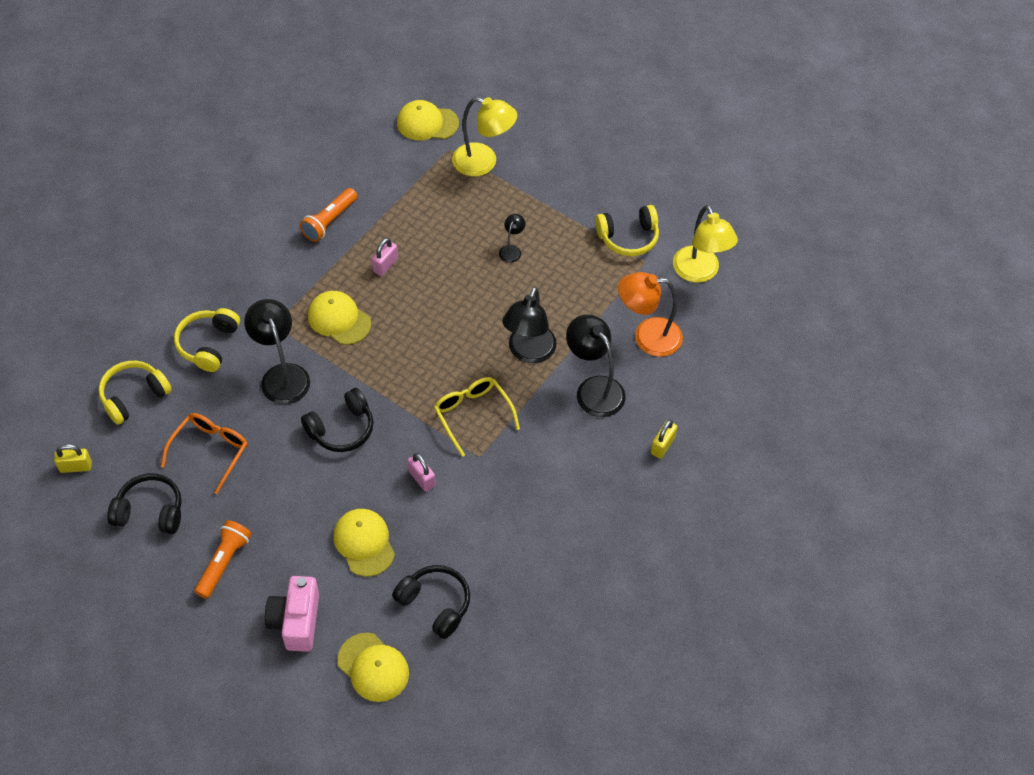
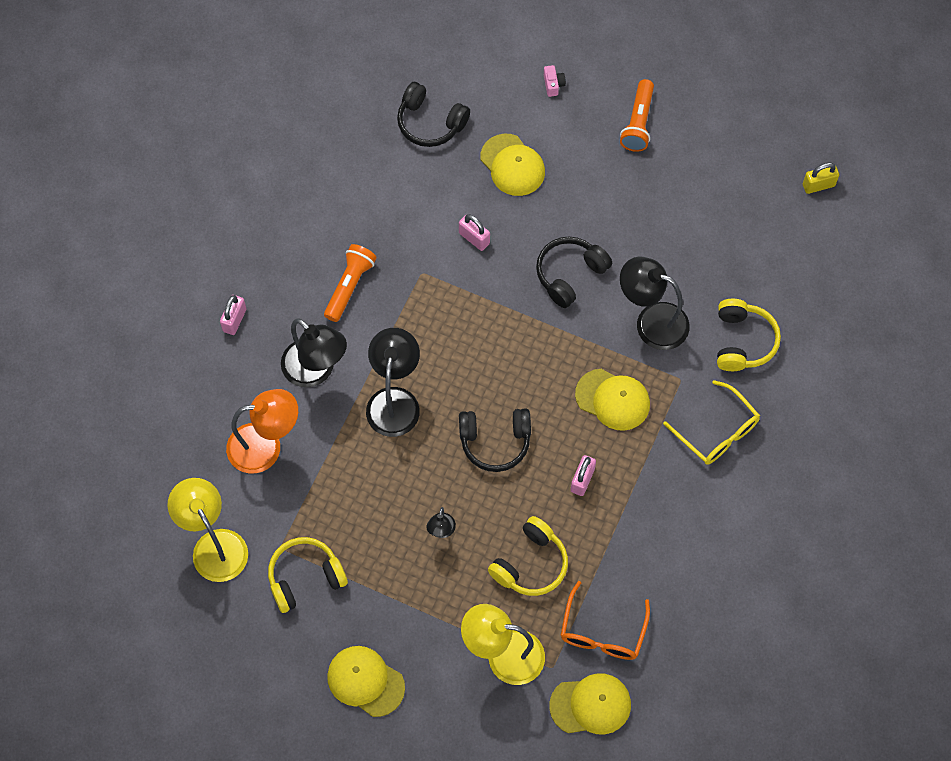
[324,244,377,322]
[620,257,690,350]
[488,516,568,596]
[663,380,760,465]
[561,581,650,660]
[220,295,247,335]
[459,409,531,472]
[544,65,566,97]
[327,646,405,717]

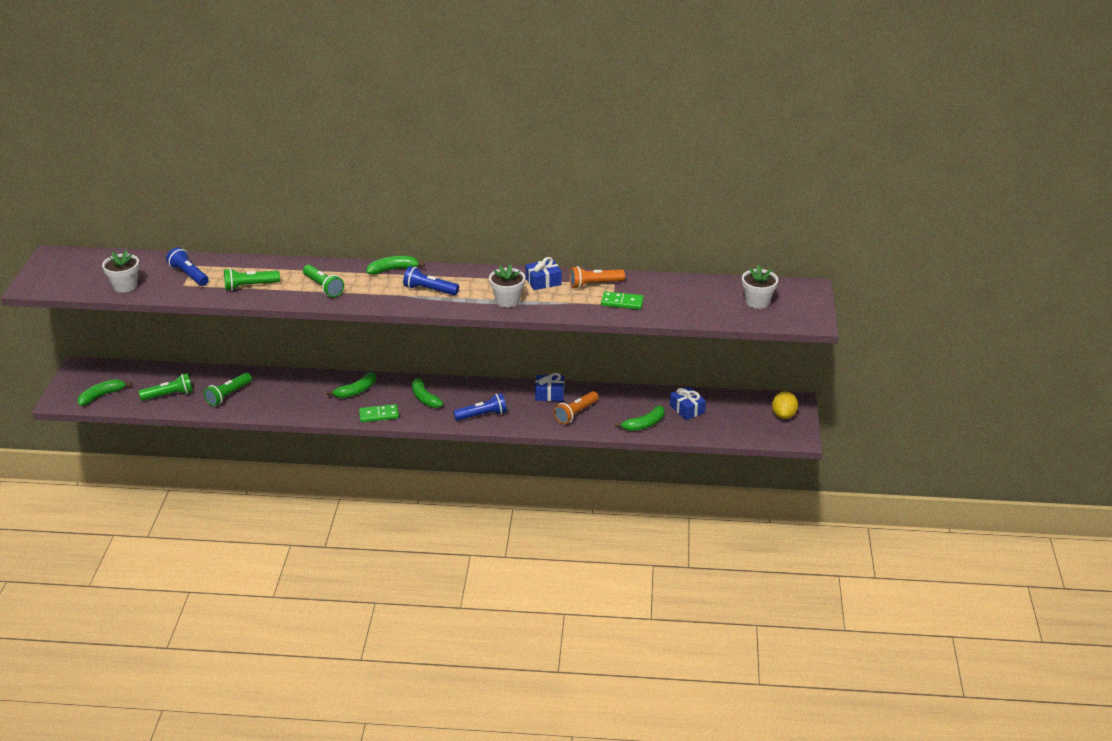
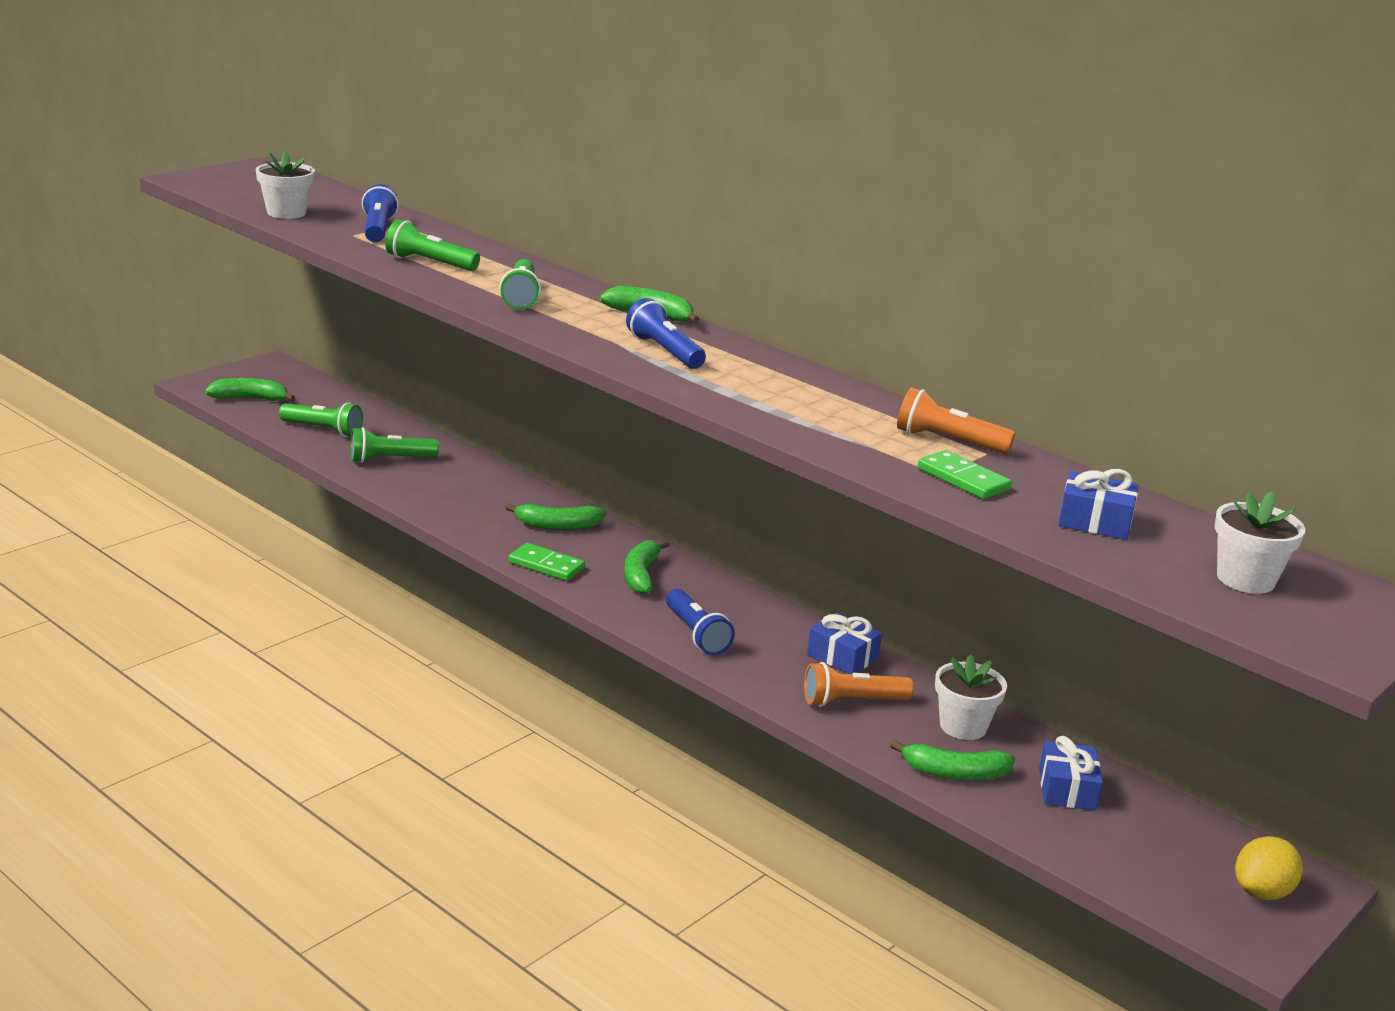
[1058,469,1138,540]
[935,654,1007,740]
[666,589,735,655]

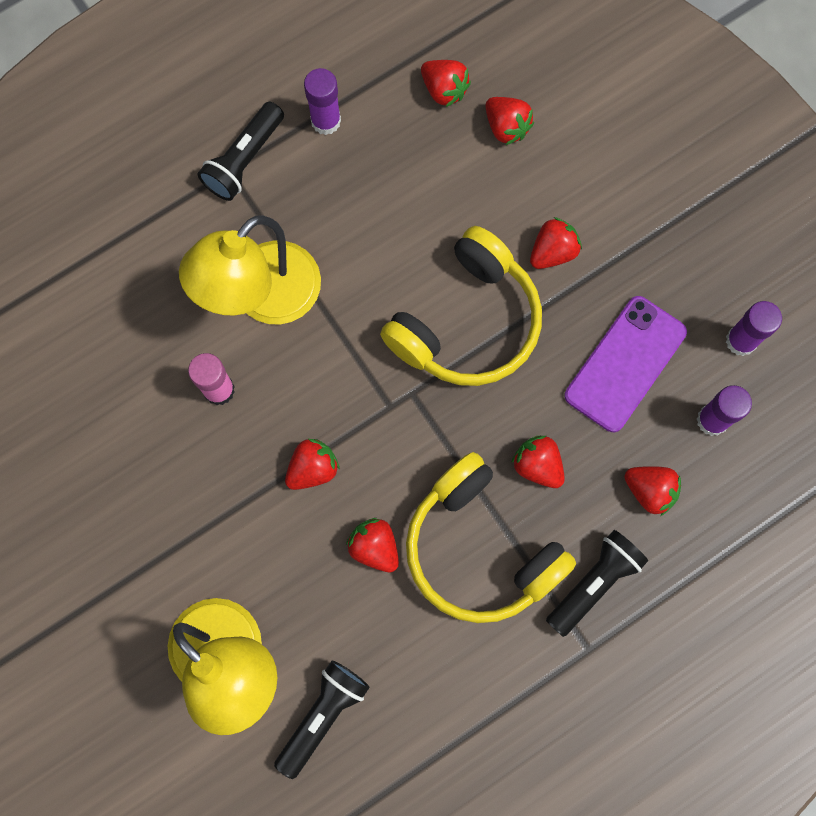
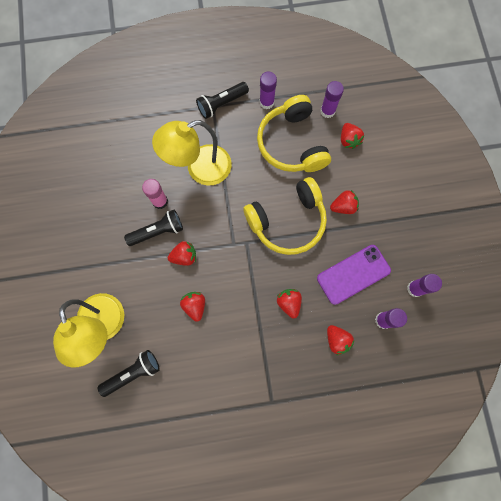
[321,81,344,118]
[257,95,331,172]
[124,210,183,246]

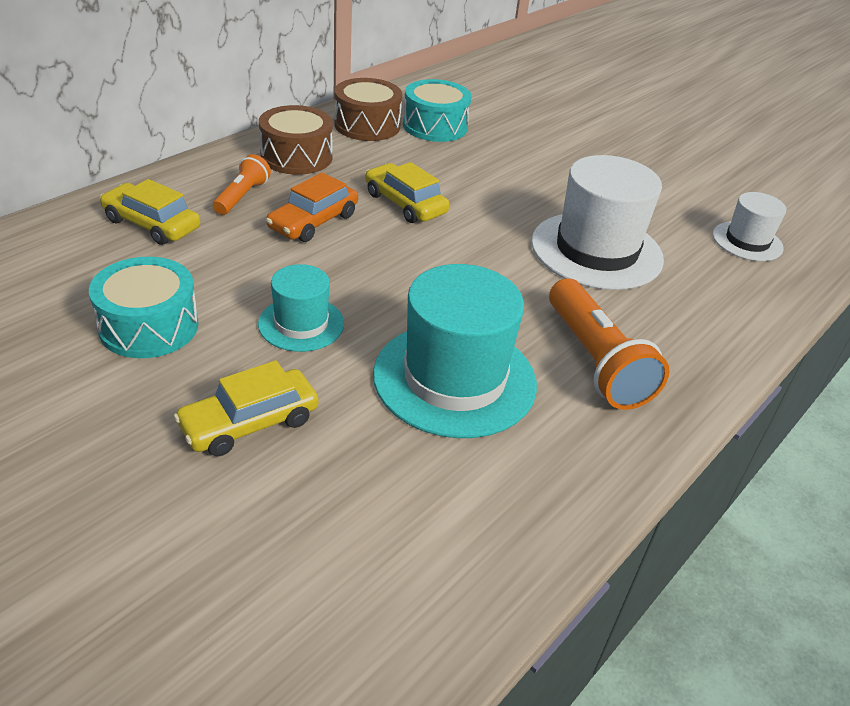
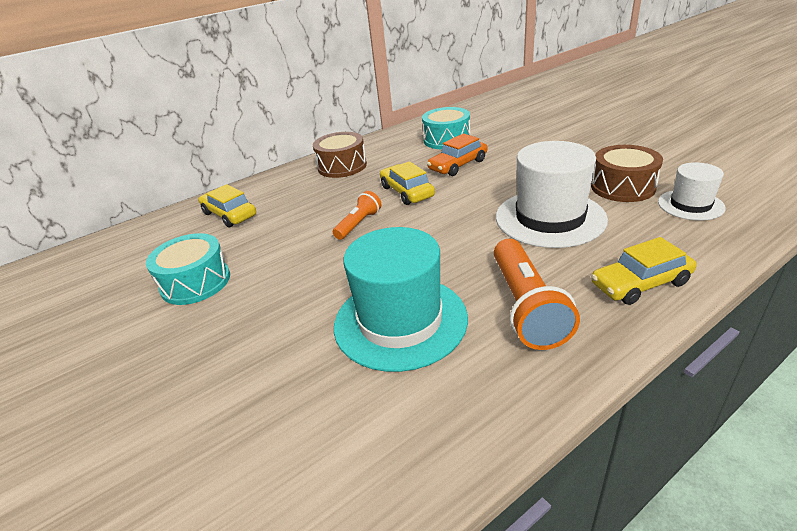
[591,145,663,202]
[333,191,381,240]
[427,133,487,176]
[258,264,344,352] (first image)
[591,237,697,305]

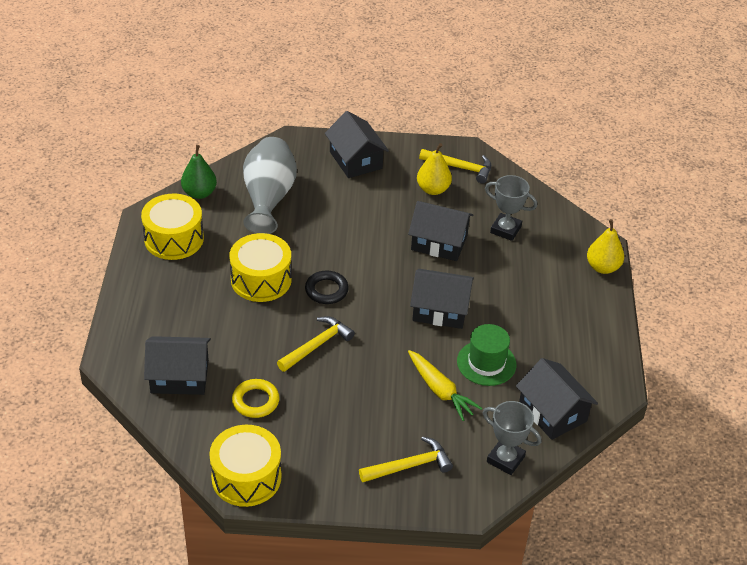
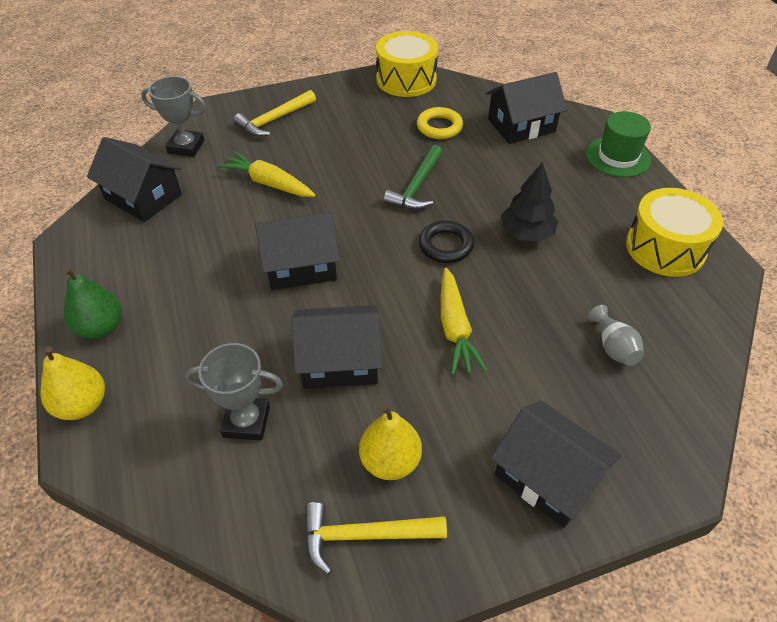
[588,305,644,366]
[63,267,122,339]
[501,162,558,242]
[383,145,442,210]
[586,111,651,177]
[441,268,487,375]

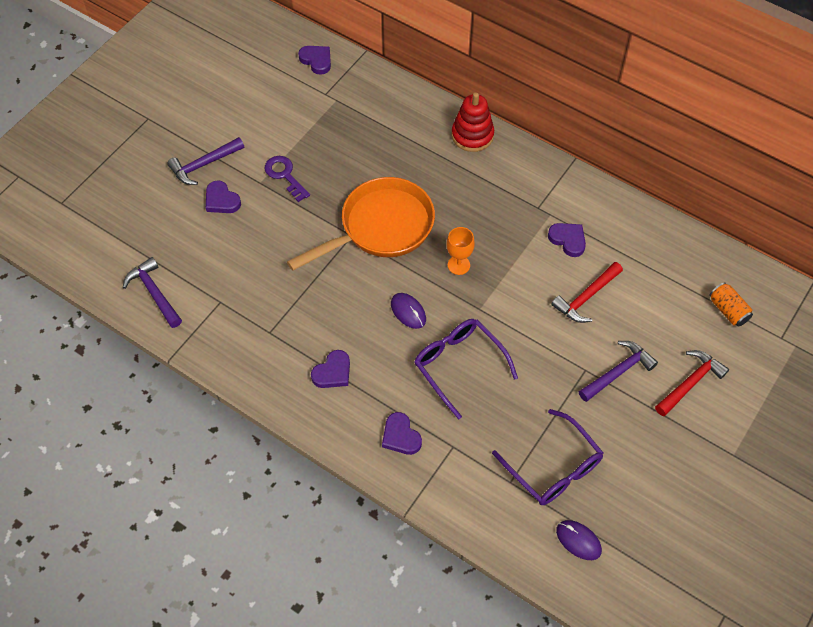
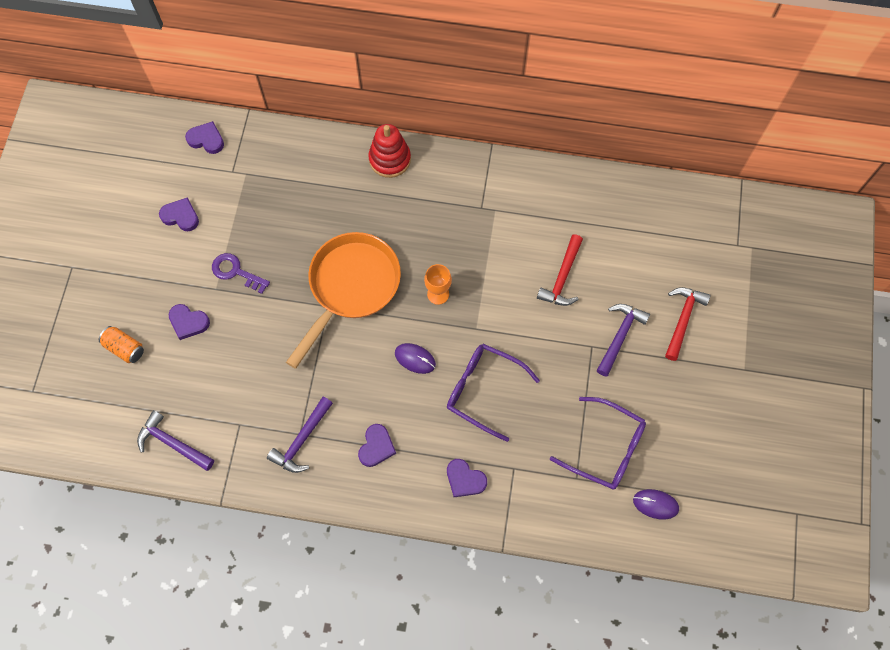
[267,397,333,473]
[159,197,199,231]
[99,326,144,363]

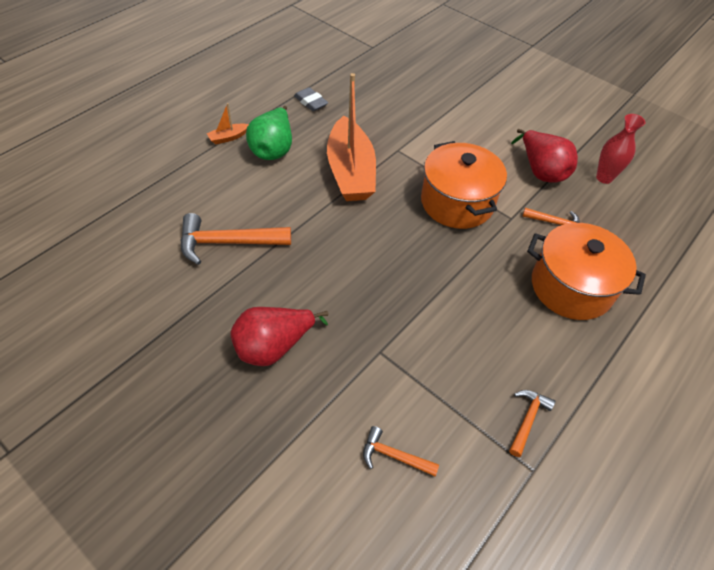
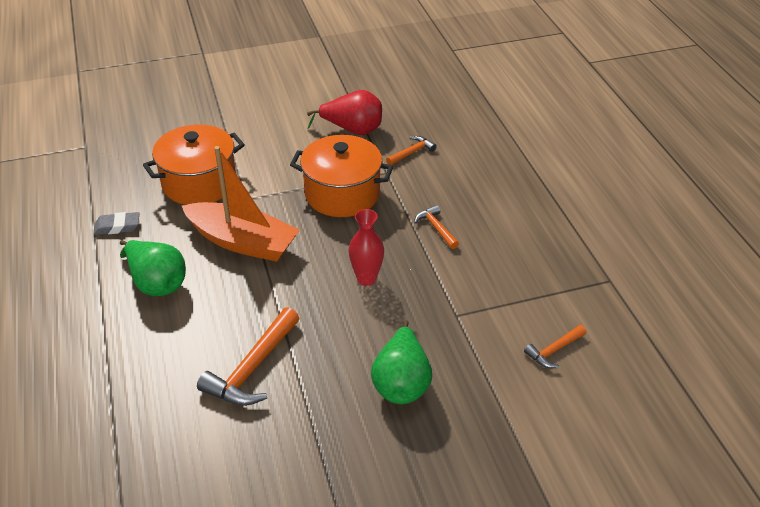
[206,103,249,145] (first image)
[349,209,384,286]
[143,124,245,205]
[371,320,432,404]
[414,205,459,249]

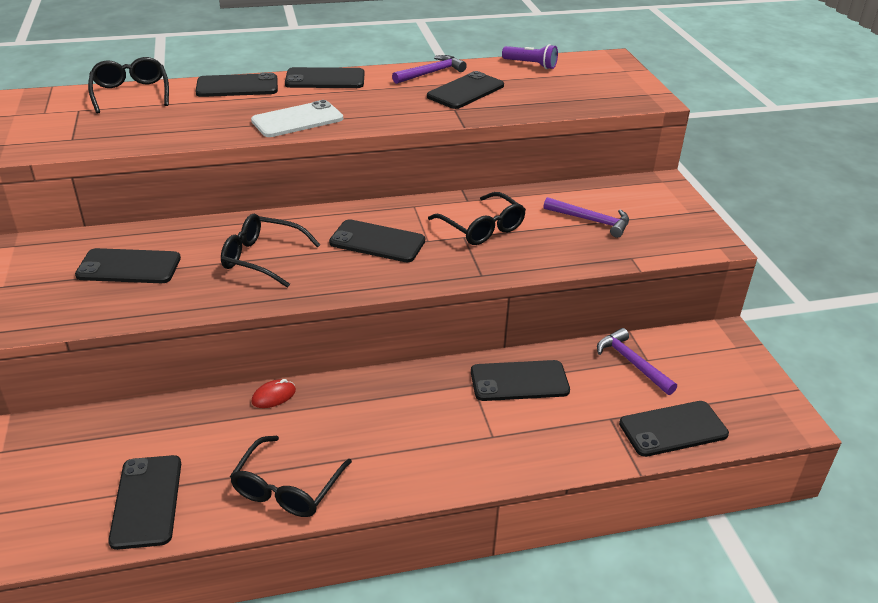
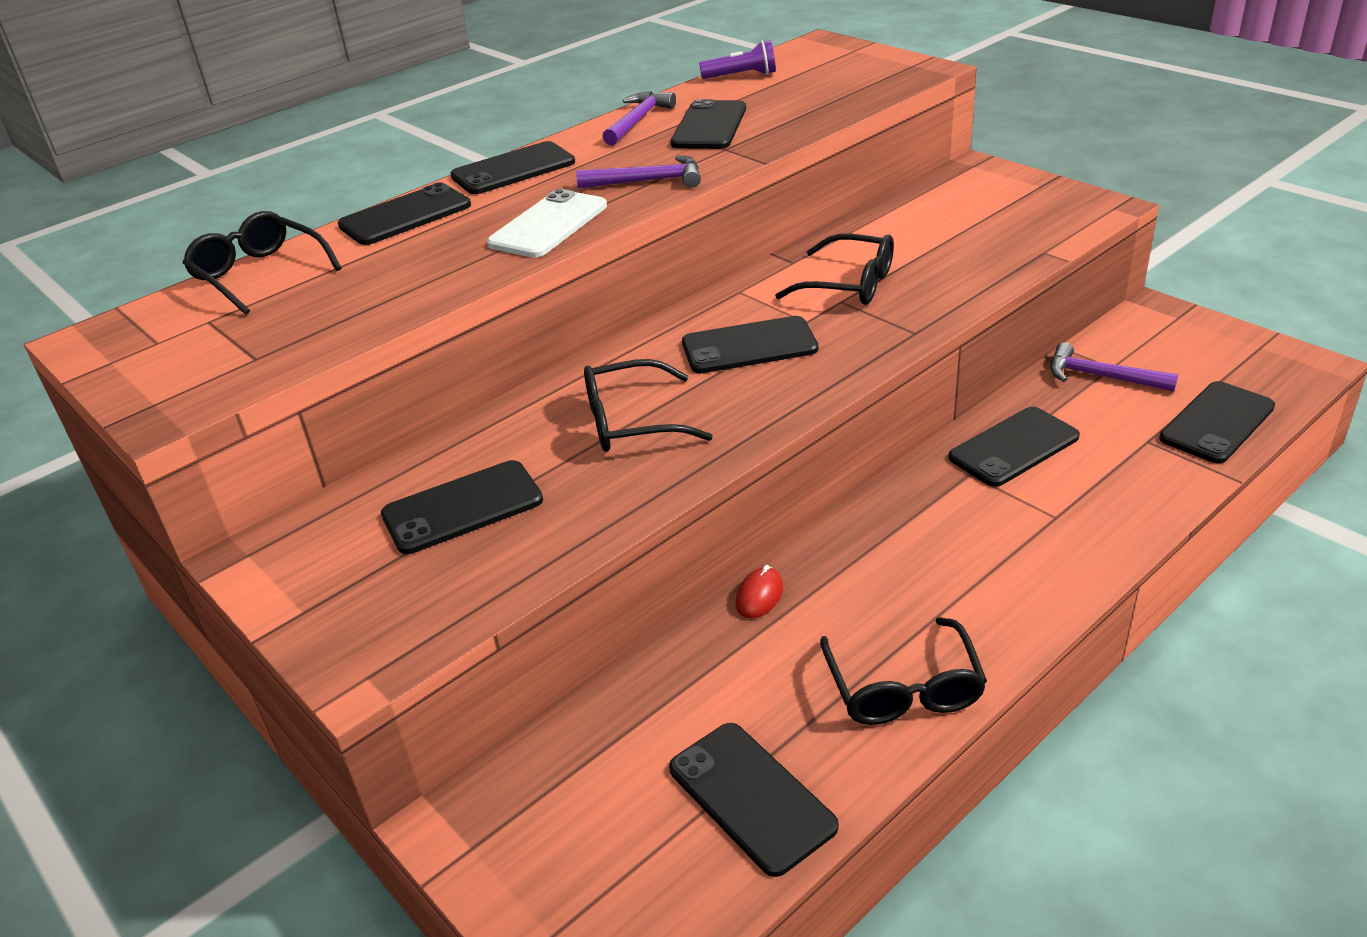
[576,155,701,189]

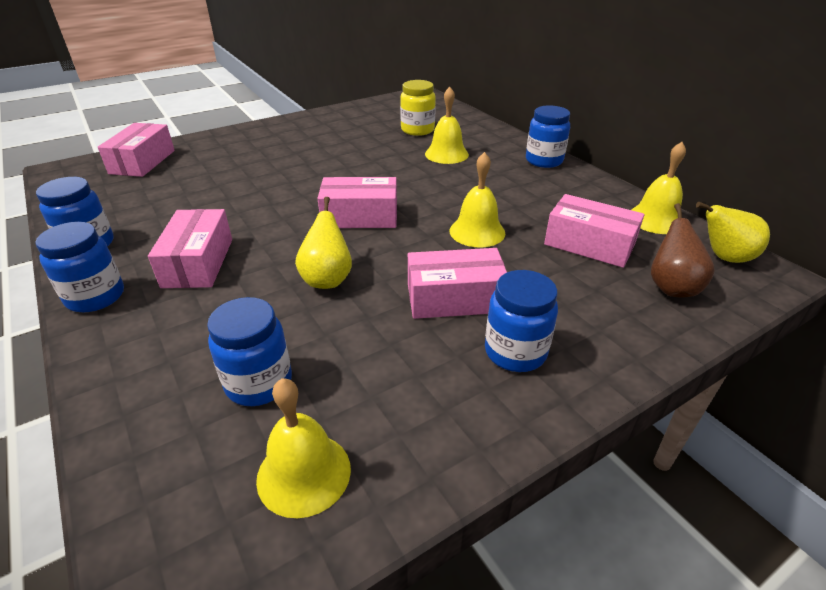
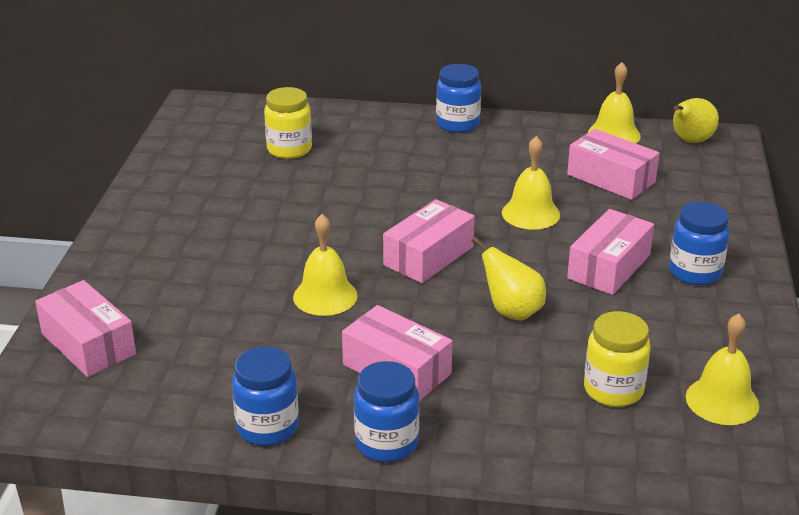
[293,214,358,316]
[567,129,659,200]
[651,203,715,297] (first image)
[584,311,651,407]

